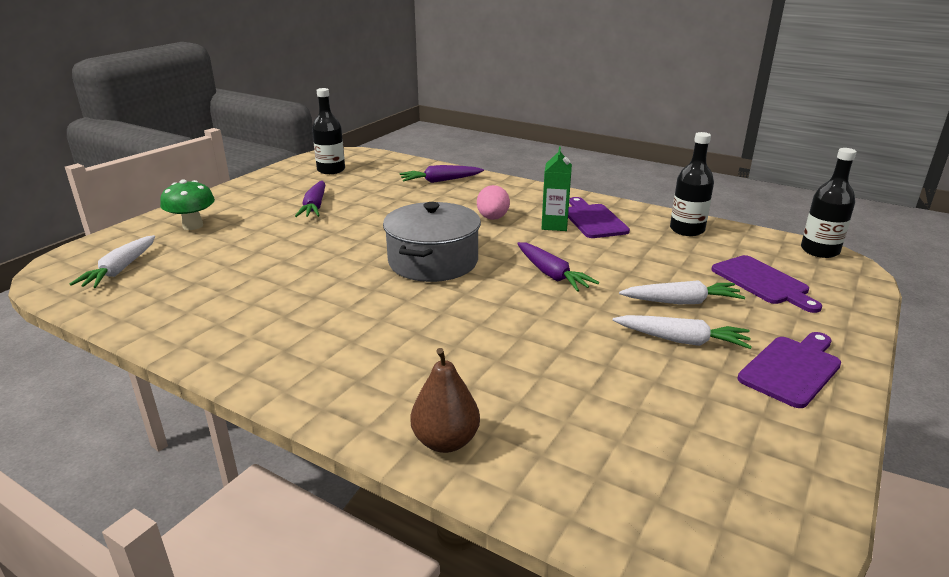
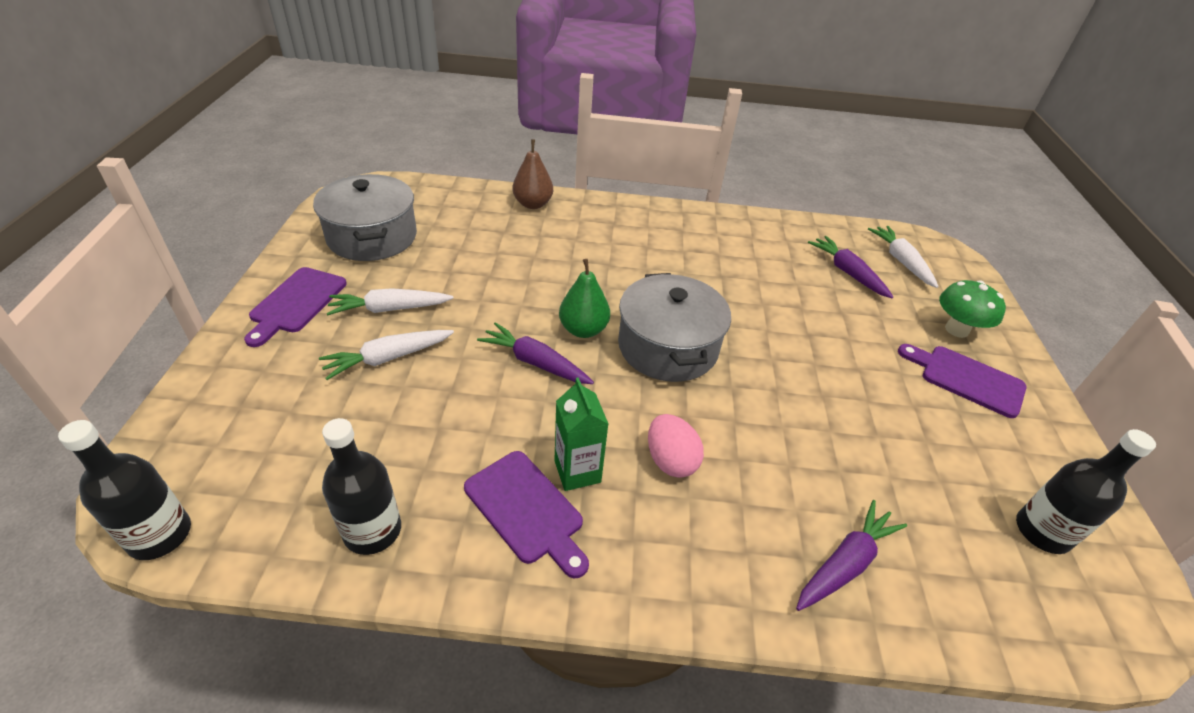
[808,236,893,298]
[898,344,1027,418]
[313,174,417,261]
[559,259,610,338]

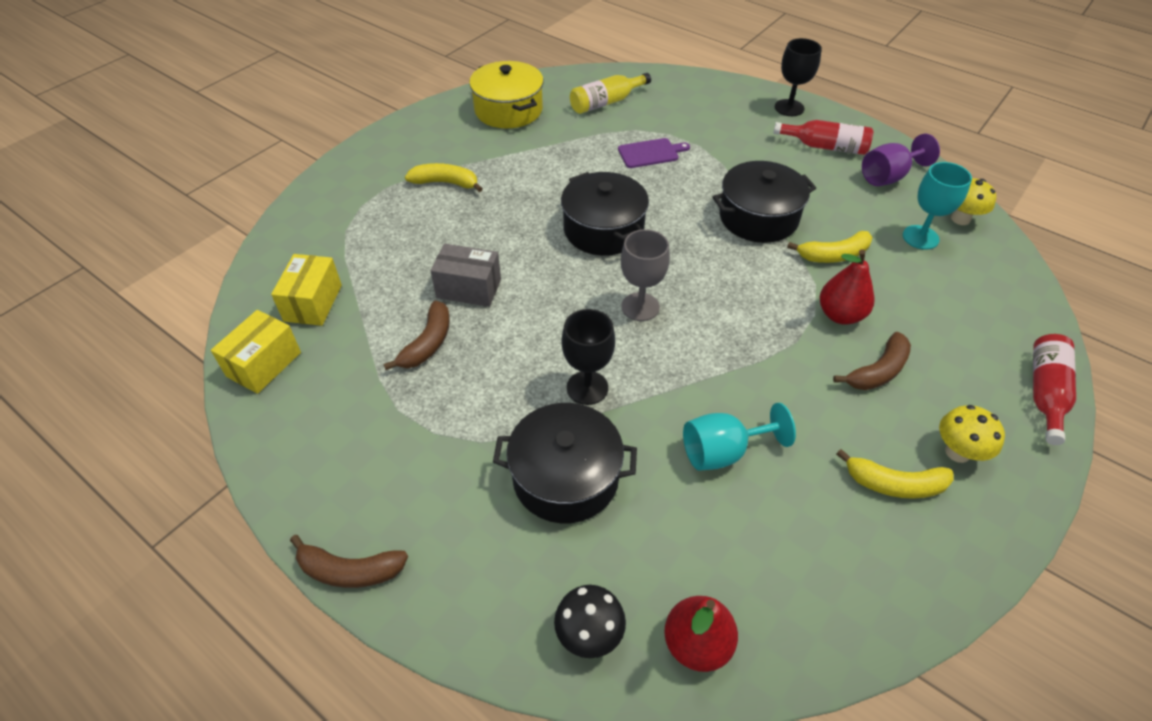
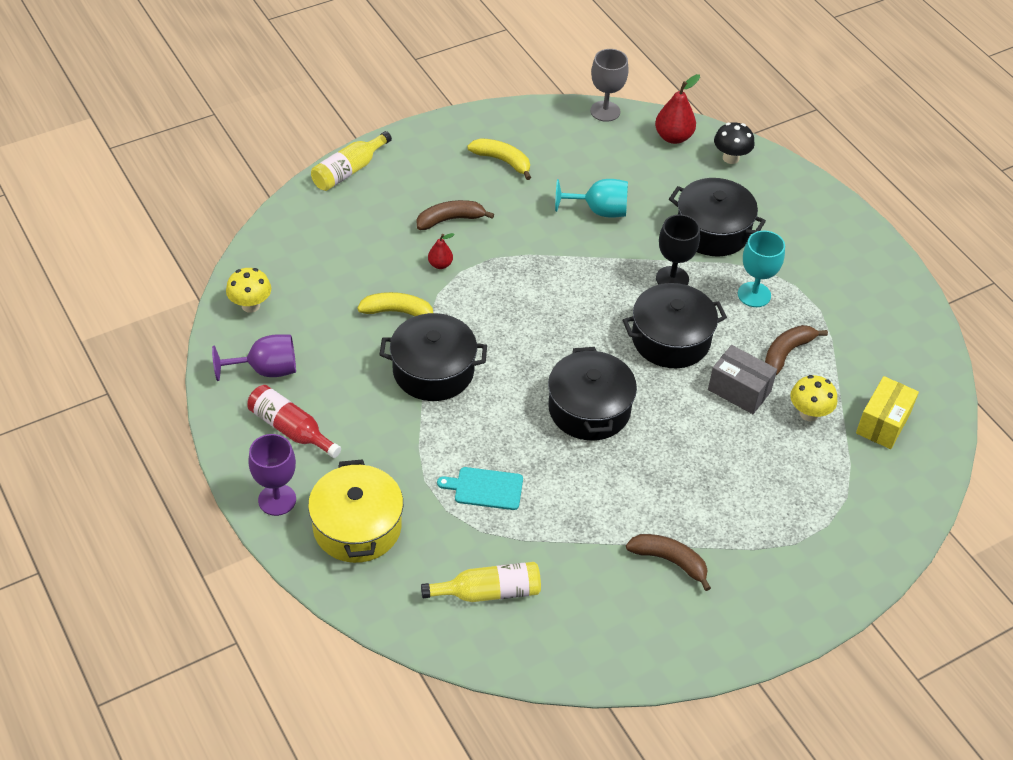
[248,434,296,516]
[308,459,403,563]
[437,467,523,510]
[738,231,785,307]
[405,163,483,192] (first image)
[590,49,629,122]
[428,233,455,269]
[211,310,301,394] (first image)
[311,131,392,191]
[790,375,837,421]
[626,534,711,591]
[623,283,727,368]

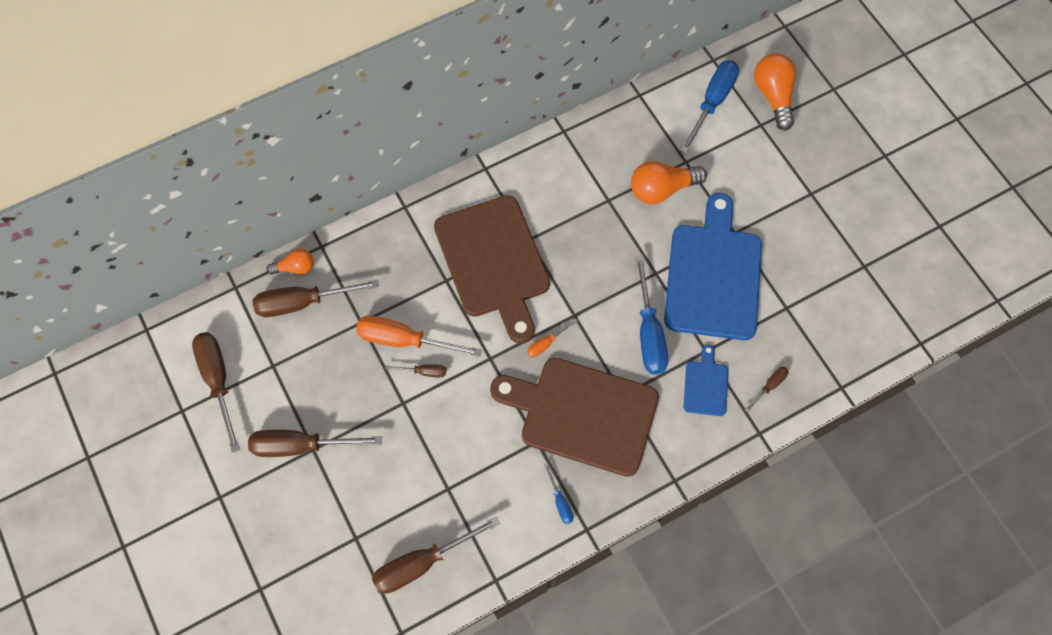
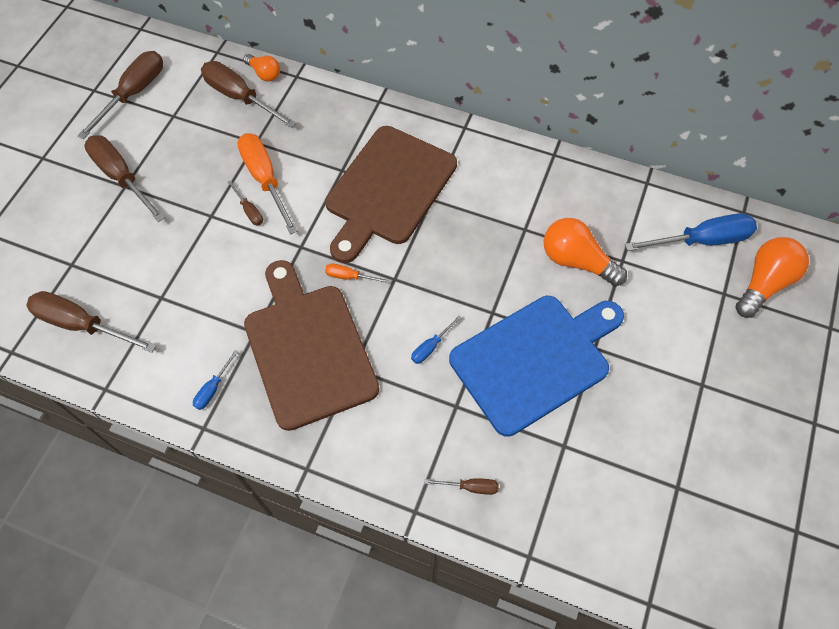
[411,316,462,364]
[683,345,728,416] (first image)

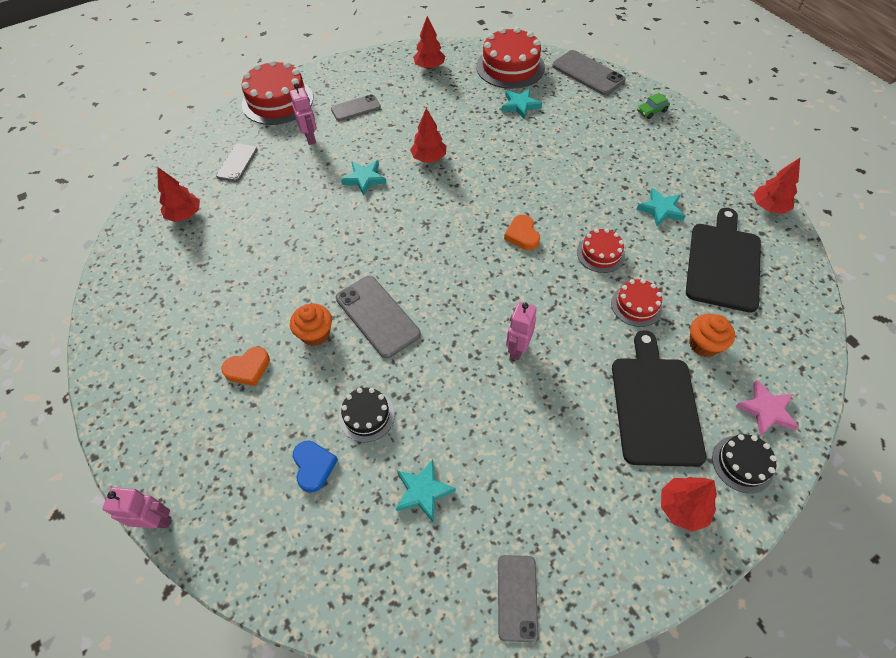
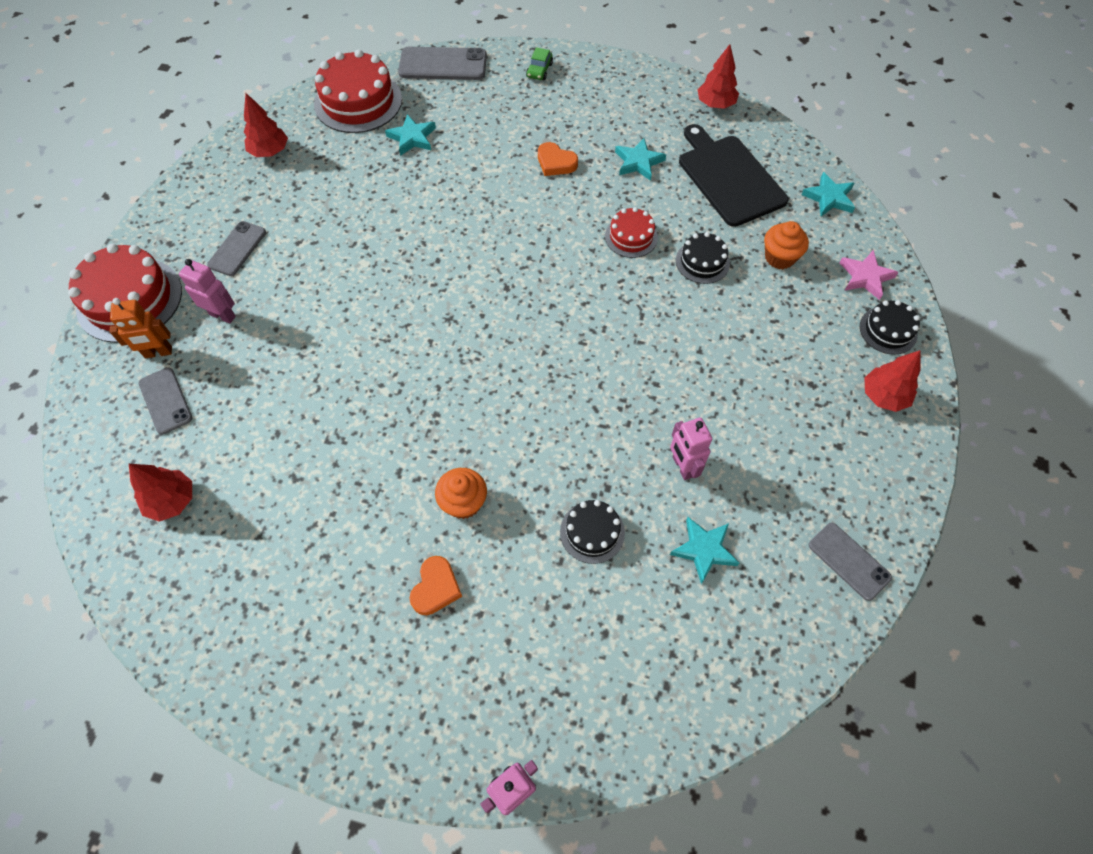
[410,108,446,163] (first image)
[801,172,855,216]
[538,142,578,176]
[336,276,421,358] (first image)
[676,232,730,284]
[670,417,712,480]
[612,330,706,467] (first image)
[293,441,338,493] (first image)
[109,298,172,358]

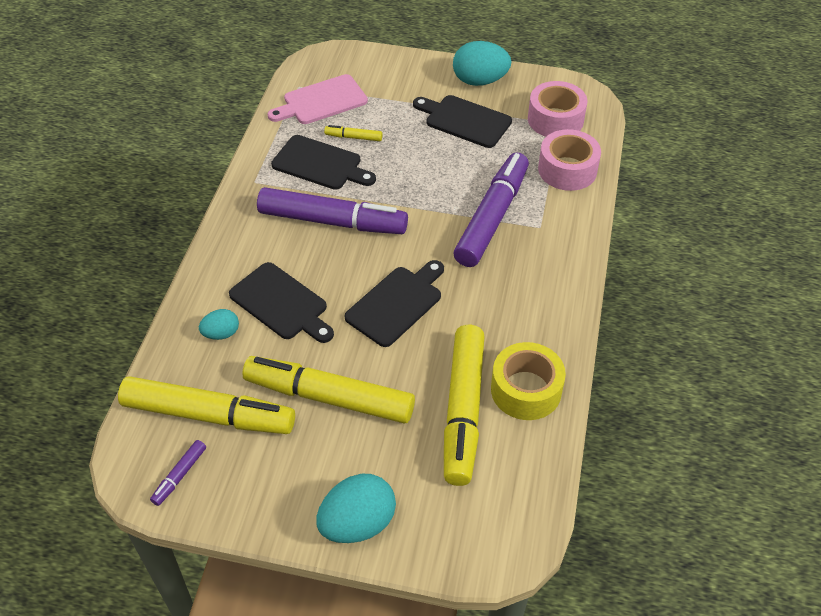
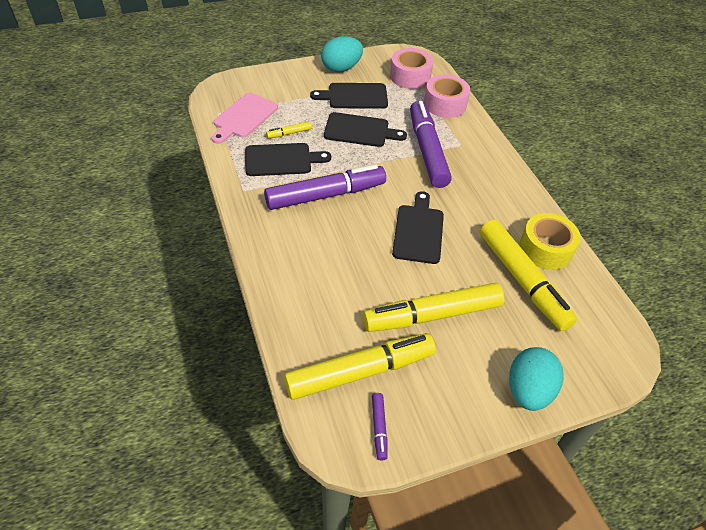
[324,112,407,147]
[199,309,239,340] (first image)

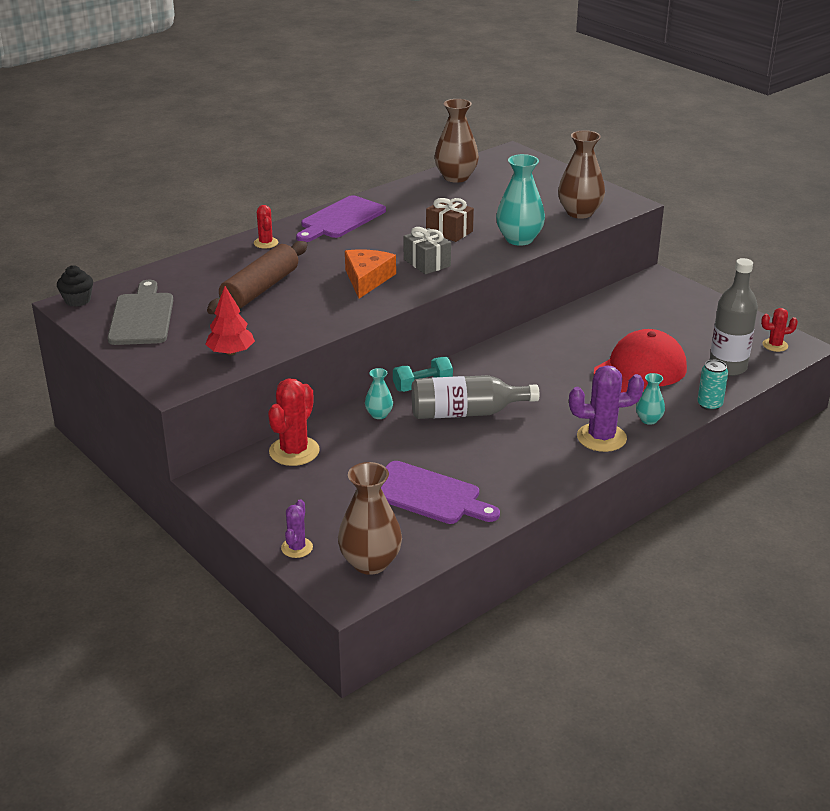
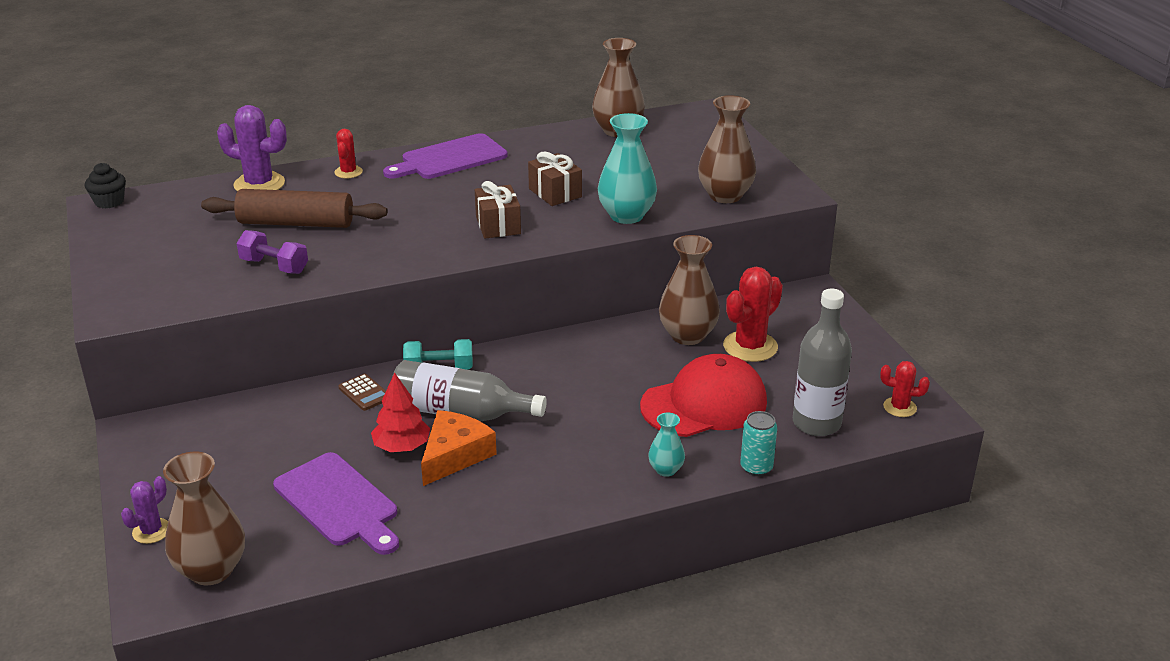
[475,181,521,238]
[201,189,387,228]
[421,410,497,486]
[107,280,173,345] (first image)
[371,373,430,452]
[217,105,287,191]
[338,374,386,411]
[723,267,783,362]
[237,230,308,274]
[659,235,720,345]

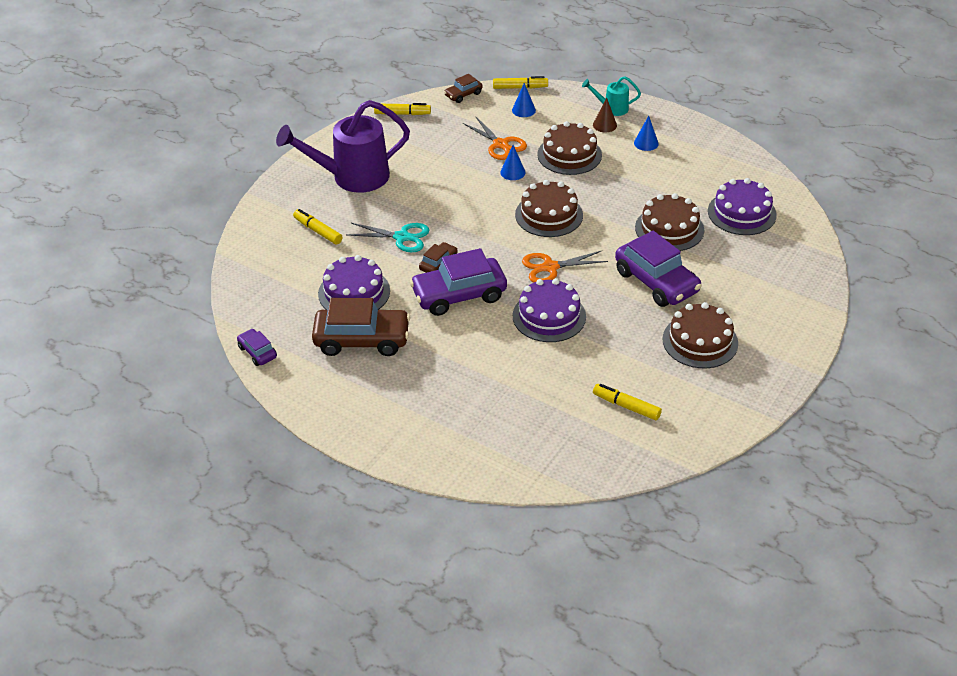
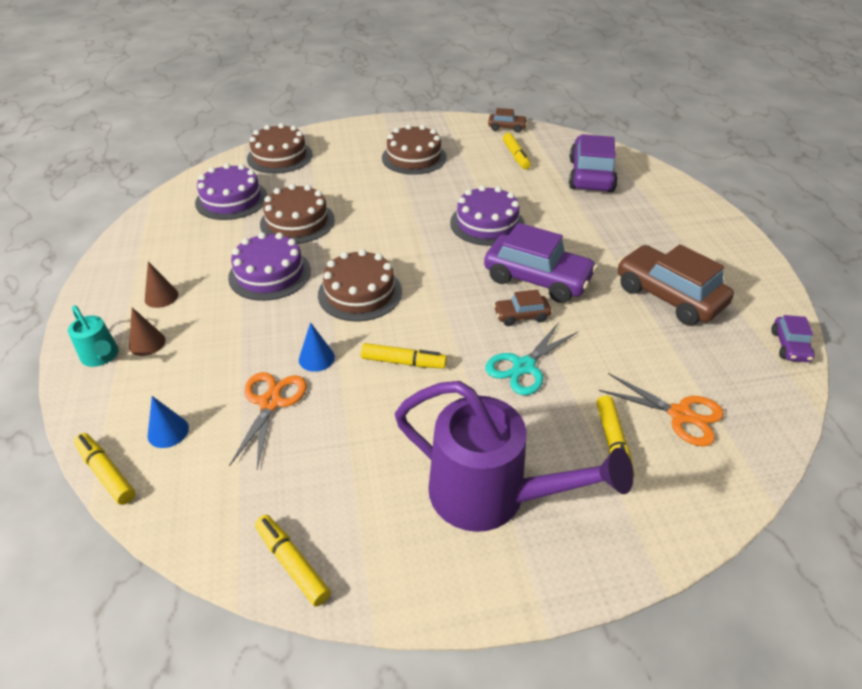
[488,108,527,133]
[145,261,178,308]
[247,123,313,174]
[485,322,578,395]
[569,134,618,192]
[599,373,724,446]
[228,232,311,301]
[361,343,447,368]

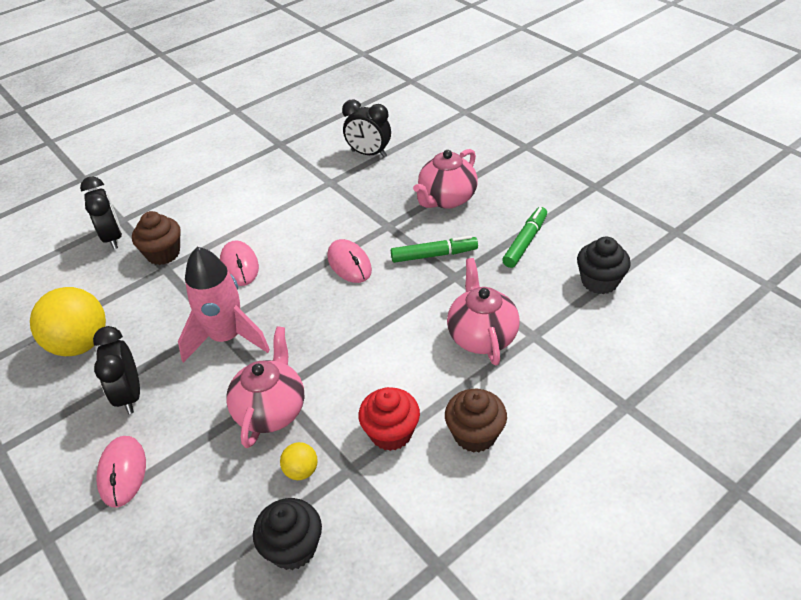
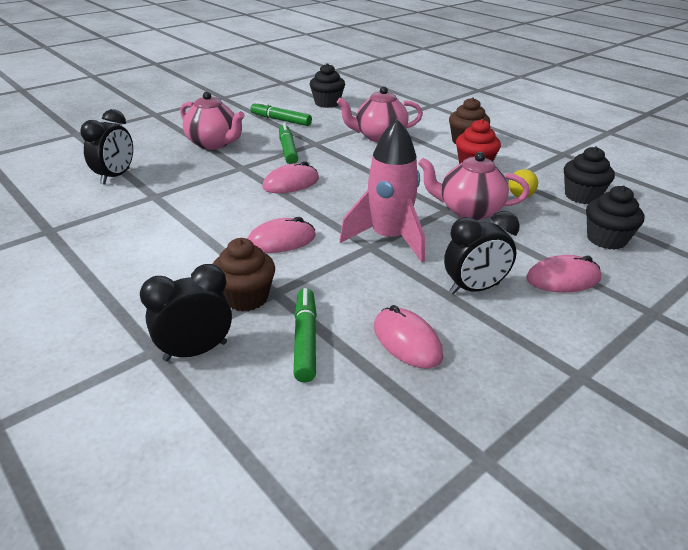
[374,305,443,368]
[586,186,644,250]
[294,288,317,382]

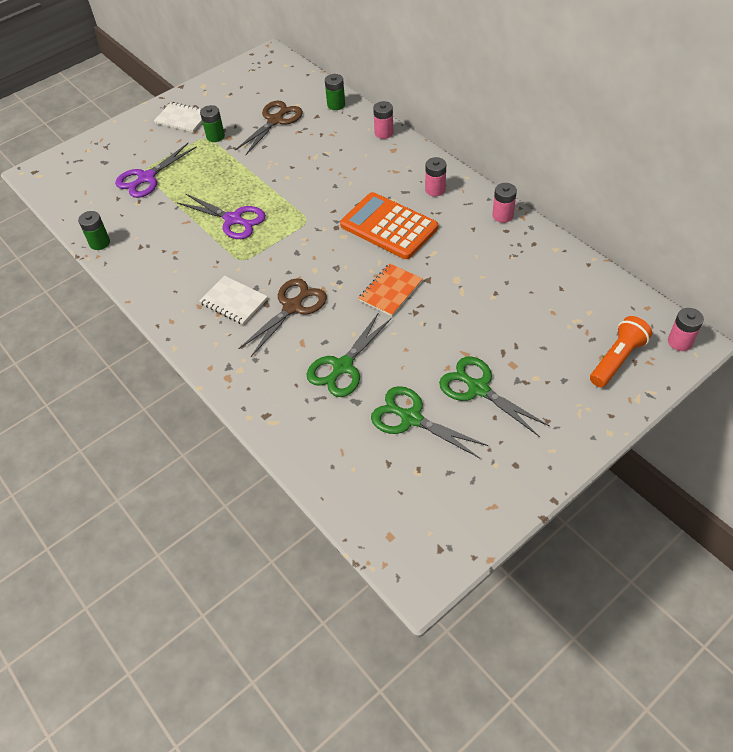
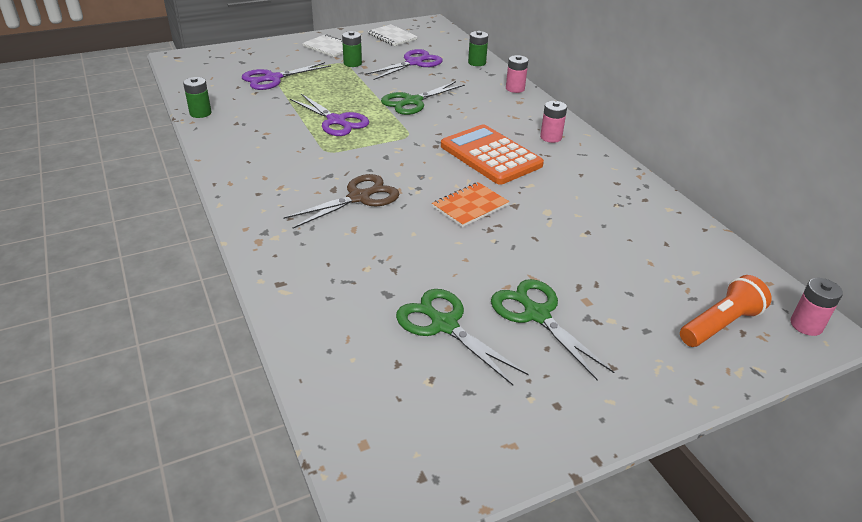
[365,49,443,80]
[492,183,517,223] (first image)
[368,24,418,46]
[381,81,465,115]

